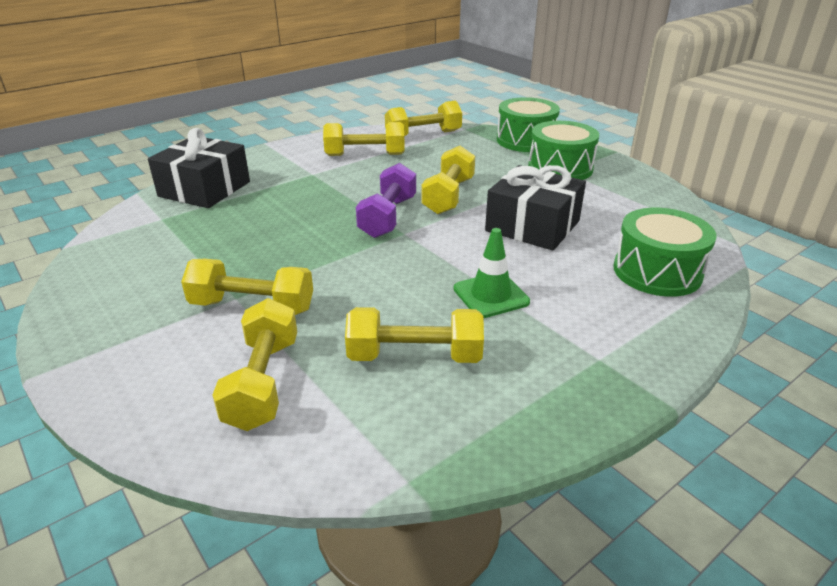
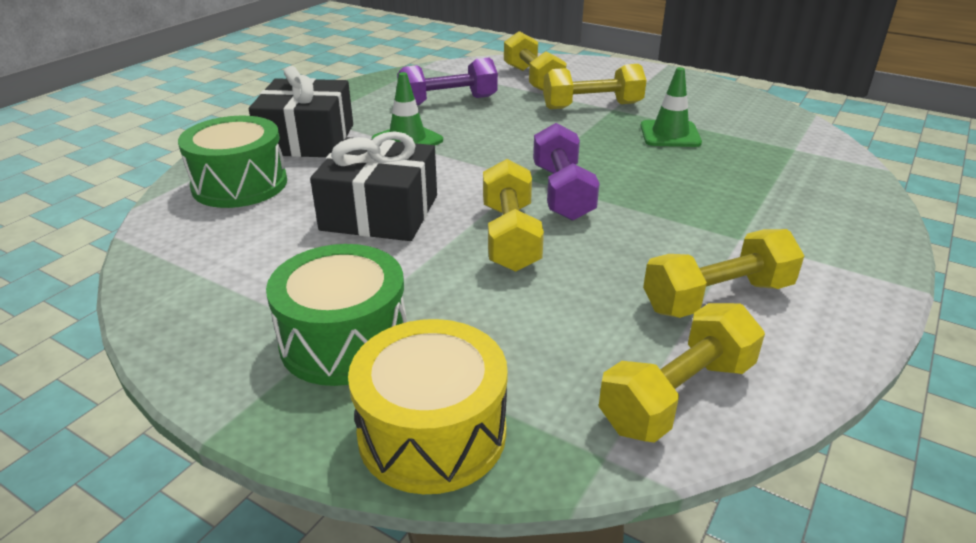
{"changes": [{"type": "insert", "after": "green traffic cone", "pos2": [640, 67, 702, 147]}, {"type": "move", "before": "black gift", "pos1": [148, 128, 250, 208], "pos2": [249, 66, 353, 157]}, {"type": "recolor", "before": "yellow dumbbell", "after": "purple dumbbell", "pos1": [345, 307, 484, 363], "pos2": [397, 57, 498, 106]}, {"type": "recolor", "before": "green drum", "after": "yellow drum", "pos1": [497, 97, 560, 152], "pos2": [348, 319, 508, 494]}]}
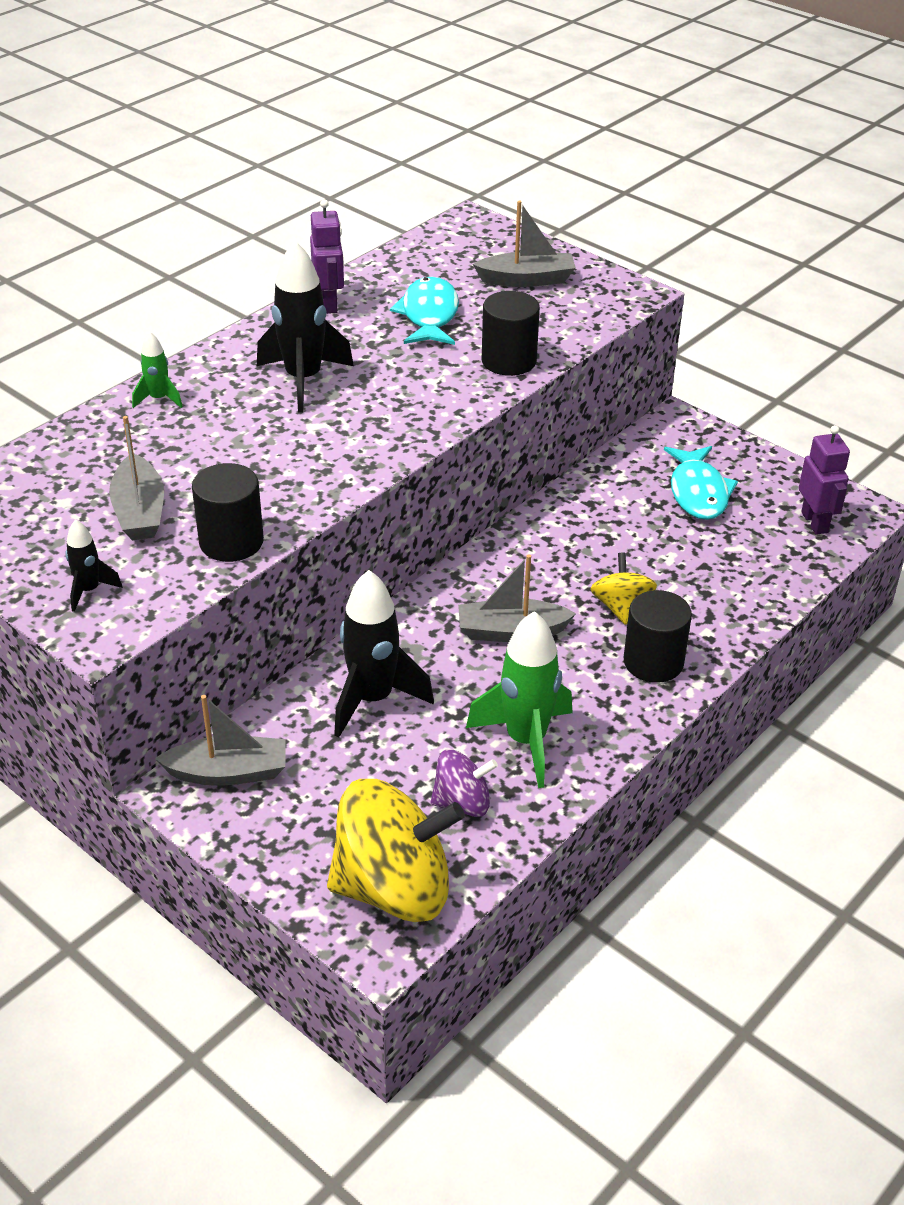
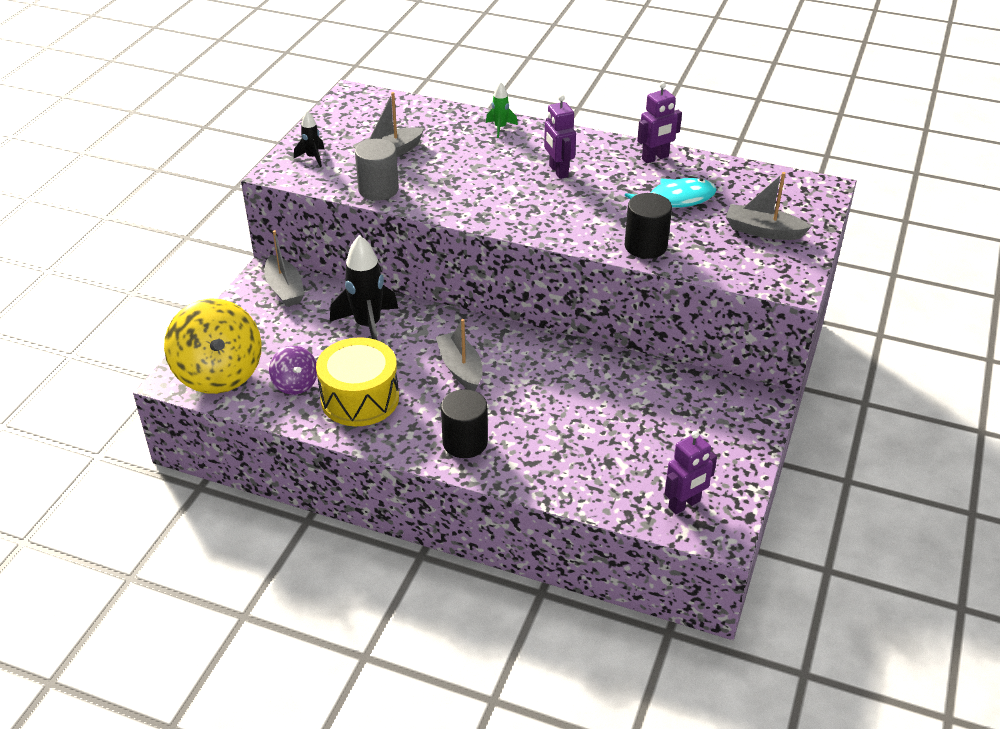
{"changes": [{"type": "delete", "before": "yellow spinning top", "pos1": [590, 552, 657, 625]}, {"type": "delete", "before": "turquoise fish", "pos1": [664, 446, 738, 520]}, {"type": "replace", "before": "black rocket", "after": "purple robot", "pos1": [257, 241, 354, 412], "pos2": [544, 95, 576, 179]}, {"type": "replace", "before": "green rocket", "after": "yellow drum", "pos1": [466, 611, 573, 788], "pos2": [316, 337, 399, 426]}, {"type": "recolor", "before": "black cylinder", "after": "grey cylinder", "pos1": [192, 463, 264, 562], "pos2": [355, 139, 399, 201]}, {"type": "rotate", "before": "grey boat", "pos1": [473, 201, 576, 287], "pos2": [726, 172, 811, 240], "turn": 135}]}
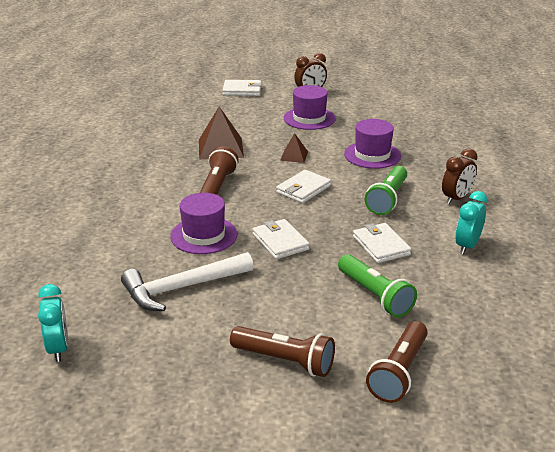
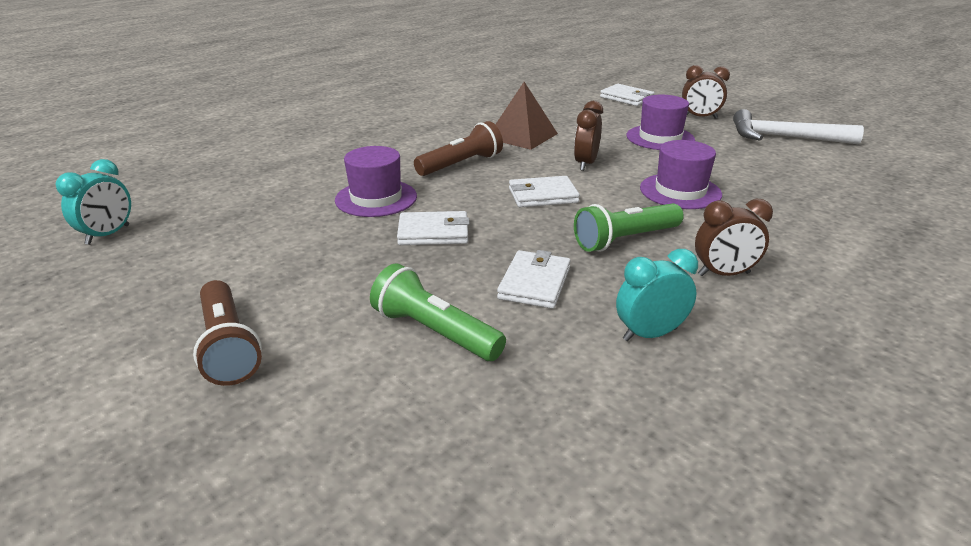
{"changes": [{"type": "delete", "before": "brown flashlight", "pos1": [366, 321, 428, 403]}, {"type": "move", "before": "white hammer", "pos1": [121, 252, 254, 311], "pos2": [733, 109, 864, 144]}, {"type": "replace", "before": "brown pyramid", "after": "brown clock", "pos1": [280, 133, 308, 163], "pos2": [574, 101, 603, 171]}, {"type": "rotate", "before": "white wallet", "pos1": [253, 219, 309, 259], "pos2": [397, 211, 470, 245], "turn": 75}, {"type": "rotate", "before": "green flashlight", "pos1": [338, 254, 417, 317], "pos2": [370, 263, 506, 361], "turn": 120}]}
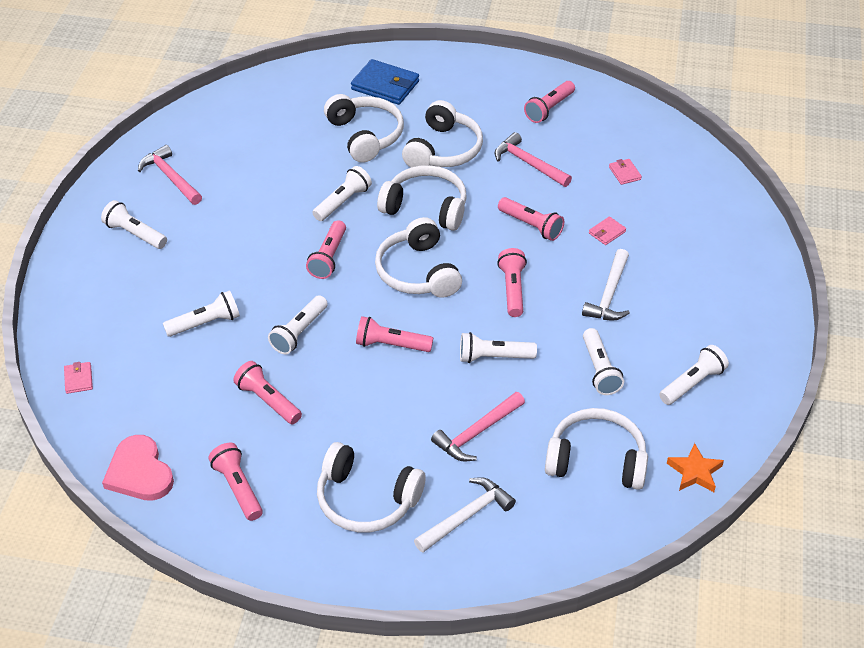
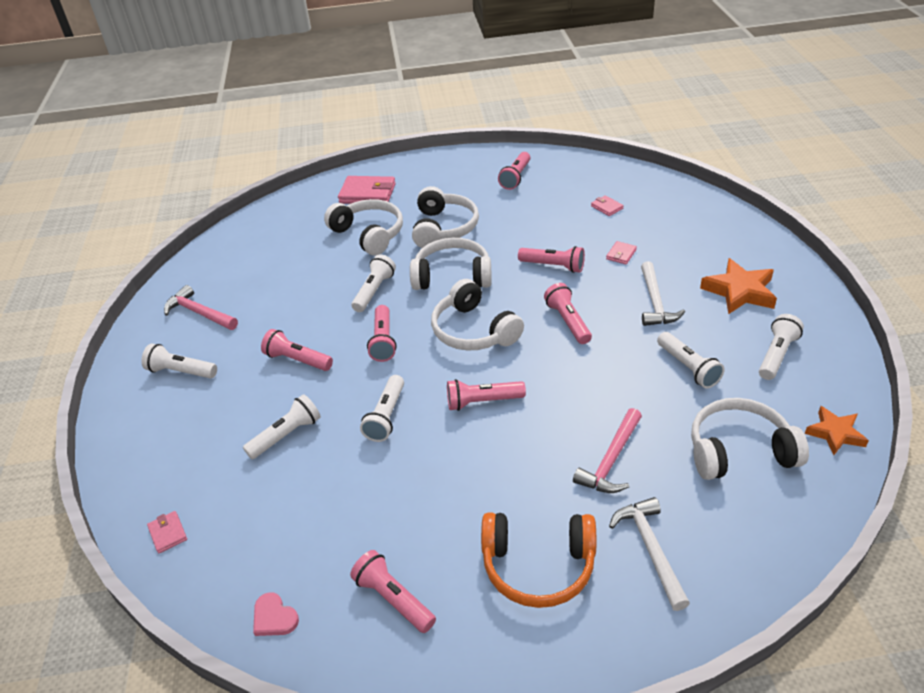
{"changes": [{"type": "delete", "before": "white flashlight", "pos1": [460, 332, 537, 363]}, {"type": "delete", "before": "pink hammer", "pos1": [495, 132, 572, 187]}, {"type": "insert", "after": "orange star", "pos2": [700, 258, 777, 314]}, {"type": "move", "before": "pink flashlight", "pos1": [233, 361, 302, 424], "pos2": [261, 329, 333, 371]}, {"type": "recolor", "before": "white headphones", "after": "orange headphones", "pos1": [317, 442, 426, 532], "pos2": [481, 512, 596, 608]}, {"type": "recolor", "before": "blue wallet", "after": "pink wallet", "pos1": [351, 59, 419, 105], "pos2": [338, 176, 396, 204]}, {"type": "rotate", "before": "white hammer", "pos1": [414, 477, 516, 553], "pos2": [609, 497, 690, 611], "turn": -45}, {"type": "resize", "before": "pink heart", "pos1": [102, 435, 174, 501], "pos2": [253, 592, 299, 636], "scale": 0.55}]}
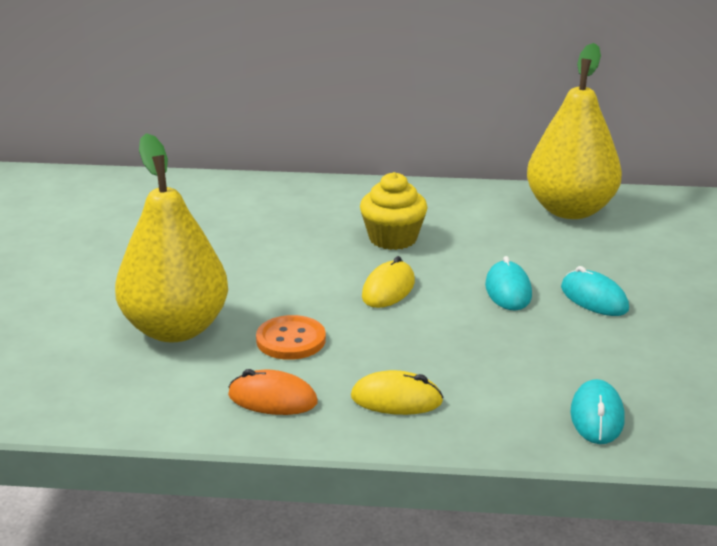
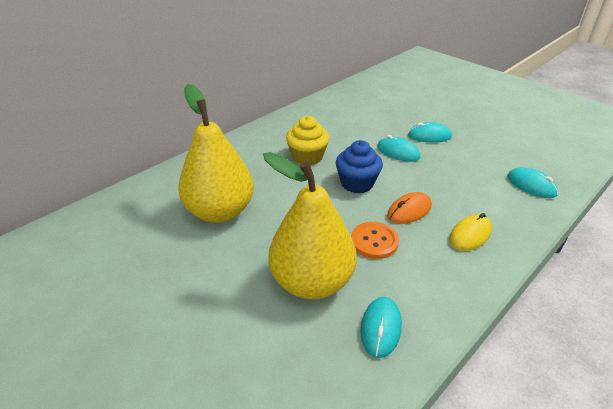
{"changes": [{"type": "insert", "after": "turquoise mouse", "pos2": [360, 297, 402, 358]}, {"type": "move", "before": "orange mouse", "pos1": [228, 369, 318, 415], "pos2": [387, 192, 432, 224]}, {"type": "move", "before": "yellow pear", "pos1": [527, 43, 622, 219], "pos2": [178, 84, 254, 223]}, {"type": "replace", "before": "yellow mouse", "after": "blue cupcake", "pos1": [362, 256, 415, 308], "pos2": [336, 140, 383, 193]}]}
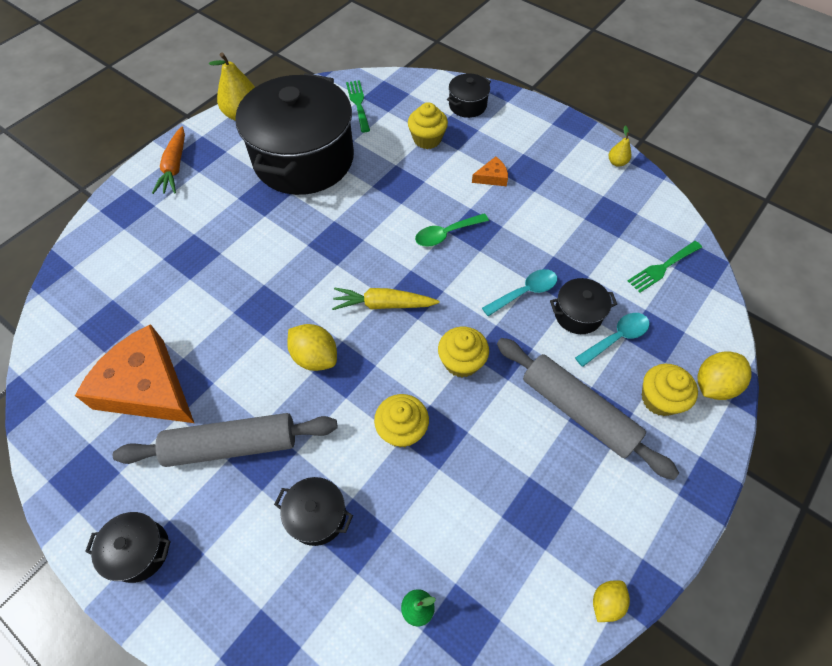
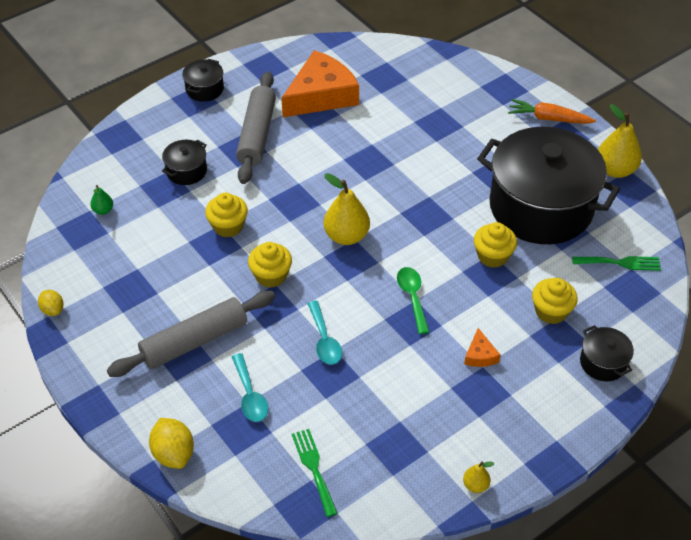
{"changes": [{"type": "delete", "before": "yellow lemon", "pos1": [287, 324, 337, 371]}, {"type": "delete", "before": "black pot", "pos1": [550, 278, 617, 334]}, {"type": "move", "before": "yellow cupcake", "pos1": [642, 364, 698, 416], "pos2": [474, 222, 517, 268]}, {"type": "replace", "before": "yellow carrot", "after": "yellow pear", "pos1": [332, 288, 439, 310], "pos2": [324, 173, 370, 245]}]}
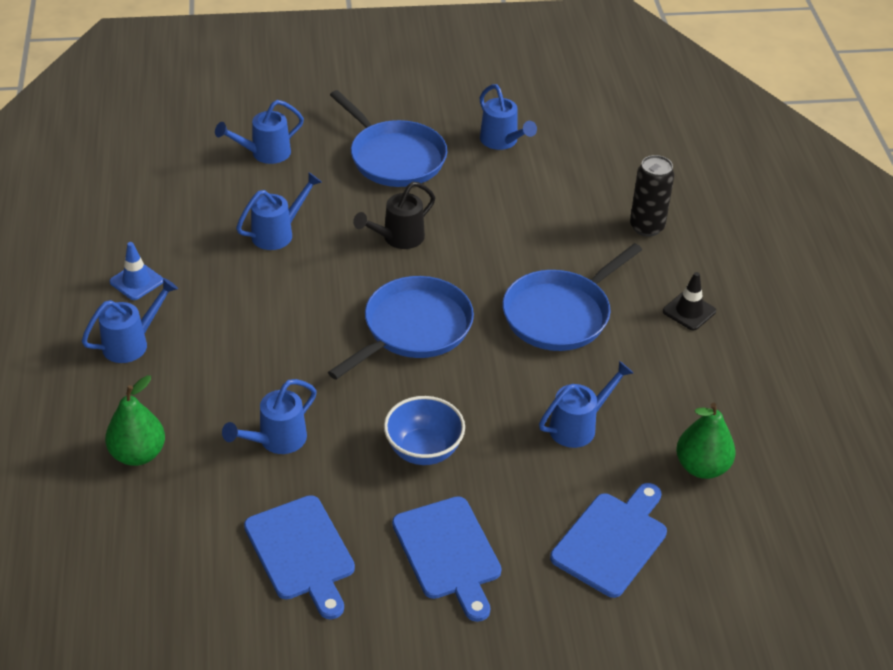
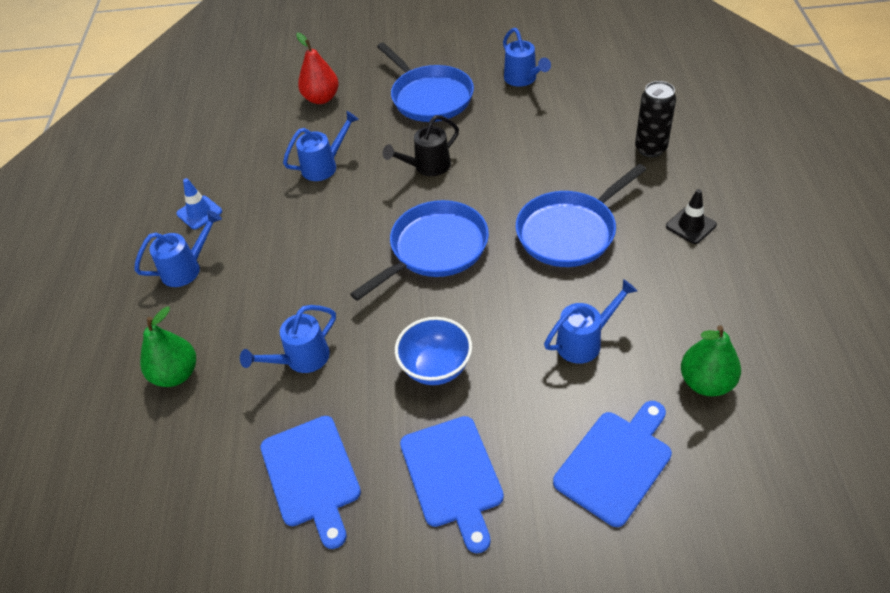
{"changes": [{"type": "replace", "before": "blue watering can", "after": "red pear", "pos1": [215, 100, 304, 164], "pos2": [296, 33, 339, 104]}]}
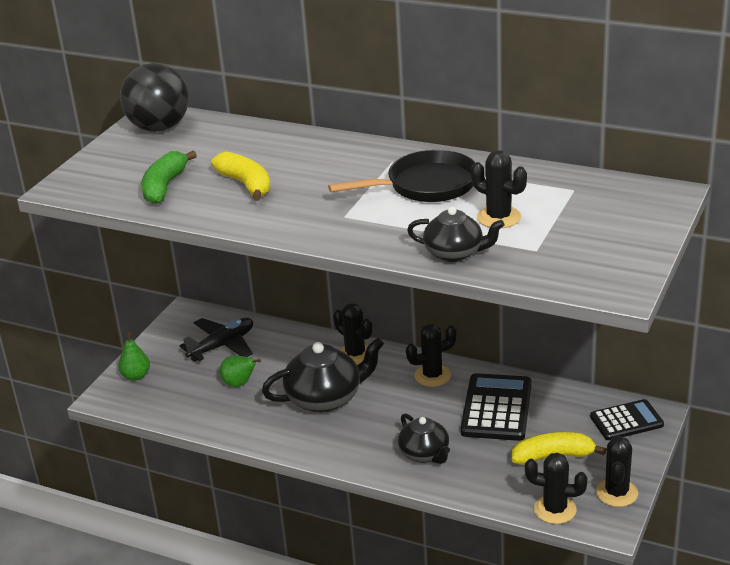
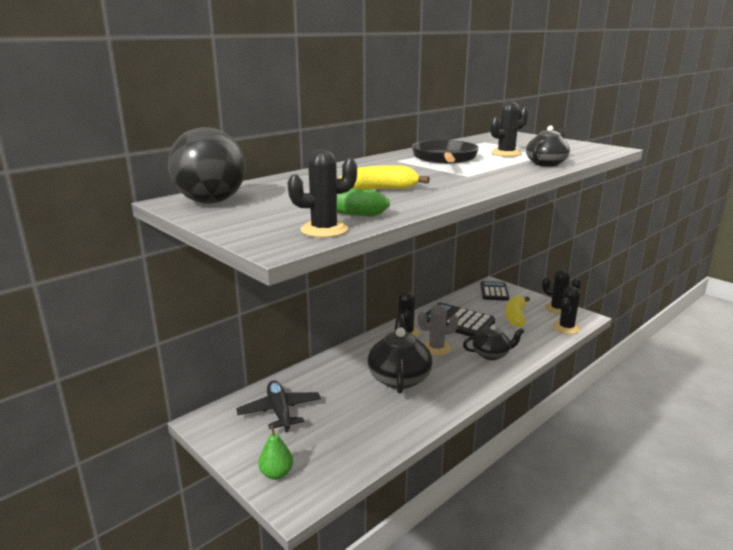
{"changes": [{"type": "delete", "before": "green pear", "pos1": [220, 356, 261, 387]}, {"type": "insert", "after": "grey cactus", "pos2": [418, 304, 459, 355]}, {"type": "move", "before": "black cactus", "pos1": [333, 303, 373, 365], "pos2": [287, 149, 357, 238]}]}
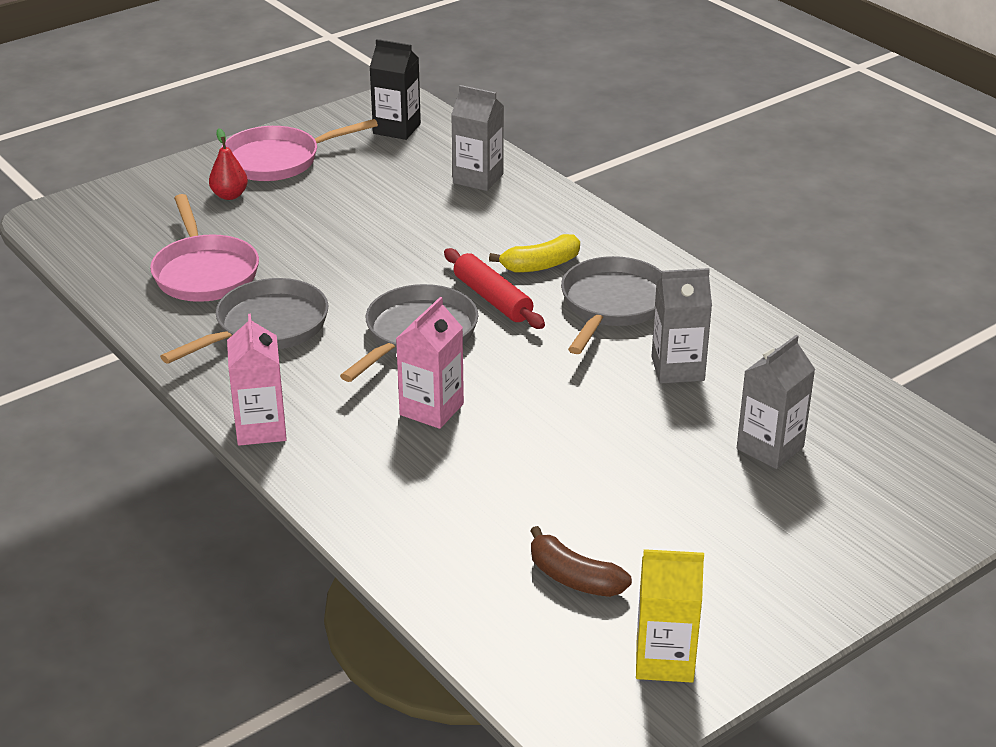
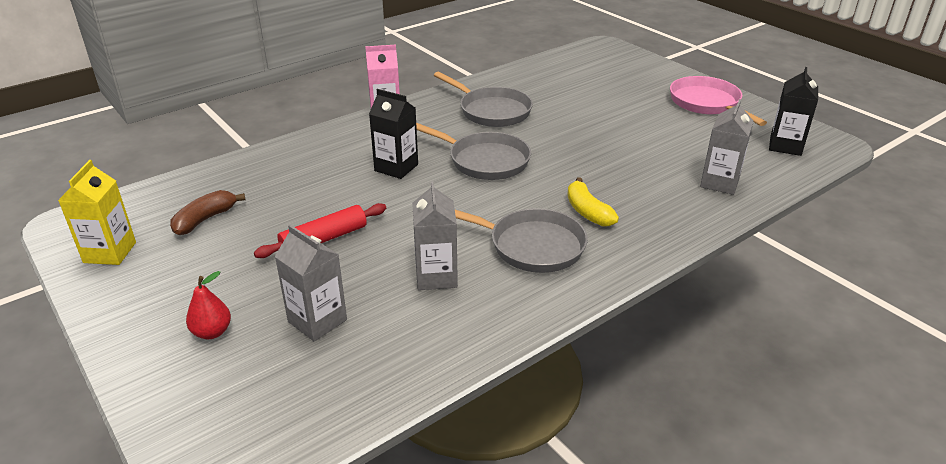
{"changes": [{"type": "delete", "before": "pink pan", "pos1": [150, 194, 259, 302]}, {"type": "move", "before": "red pear", "pos1": [209, 128, 248, 200], "pos2": [186, 271, 231, 339]}, {"type": "move", "before": "red rolling pin", "pos1": [444, 248, 545, 329], "pos2": [254, 203, 386, 258]}, {"type": "recolor", "before": "pink carton", "after": "black carton", "pos1": [396, 297, 464, 429], "pos2": [369, 89, 418, 179]}]}
